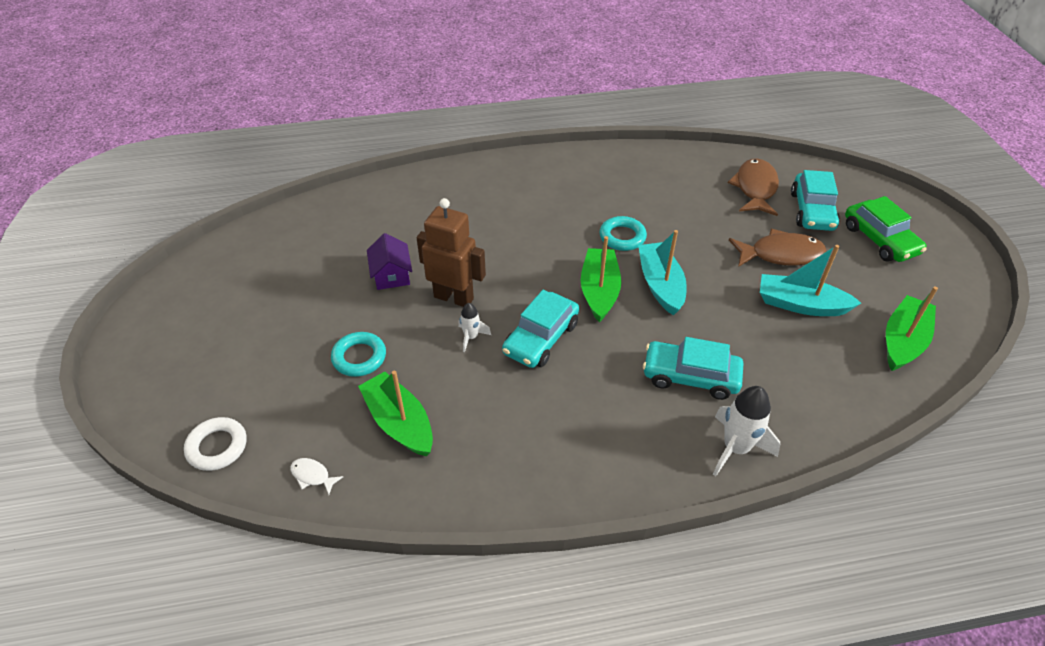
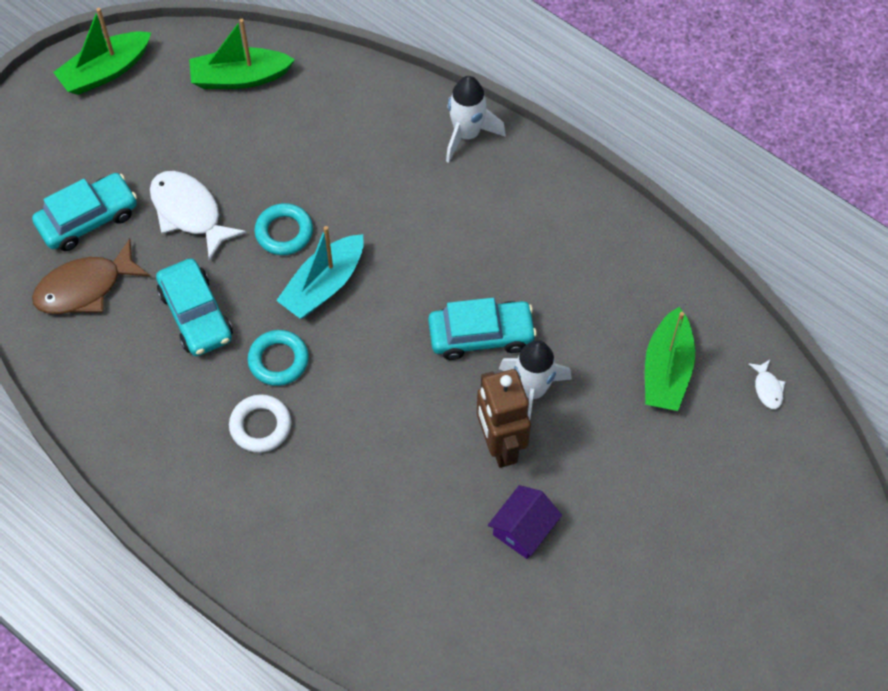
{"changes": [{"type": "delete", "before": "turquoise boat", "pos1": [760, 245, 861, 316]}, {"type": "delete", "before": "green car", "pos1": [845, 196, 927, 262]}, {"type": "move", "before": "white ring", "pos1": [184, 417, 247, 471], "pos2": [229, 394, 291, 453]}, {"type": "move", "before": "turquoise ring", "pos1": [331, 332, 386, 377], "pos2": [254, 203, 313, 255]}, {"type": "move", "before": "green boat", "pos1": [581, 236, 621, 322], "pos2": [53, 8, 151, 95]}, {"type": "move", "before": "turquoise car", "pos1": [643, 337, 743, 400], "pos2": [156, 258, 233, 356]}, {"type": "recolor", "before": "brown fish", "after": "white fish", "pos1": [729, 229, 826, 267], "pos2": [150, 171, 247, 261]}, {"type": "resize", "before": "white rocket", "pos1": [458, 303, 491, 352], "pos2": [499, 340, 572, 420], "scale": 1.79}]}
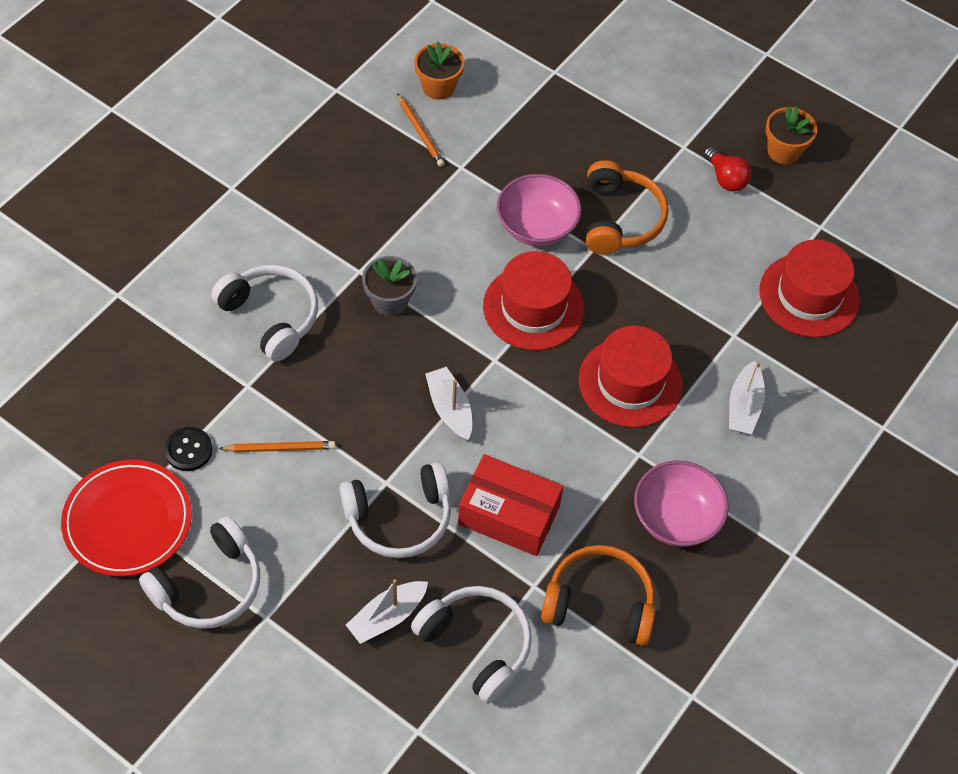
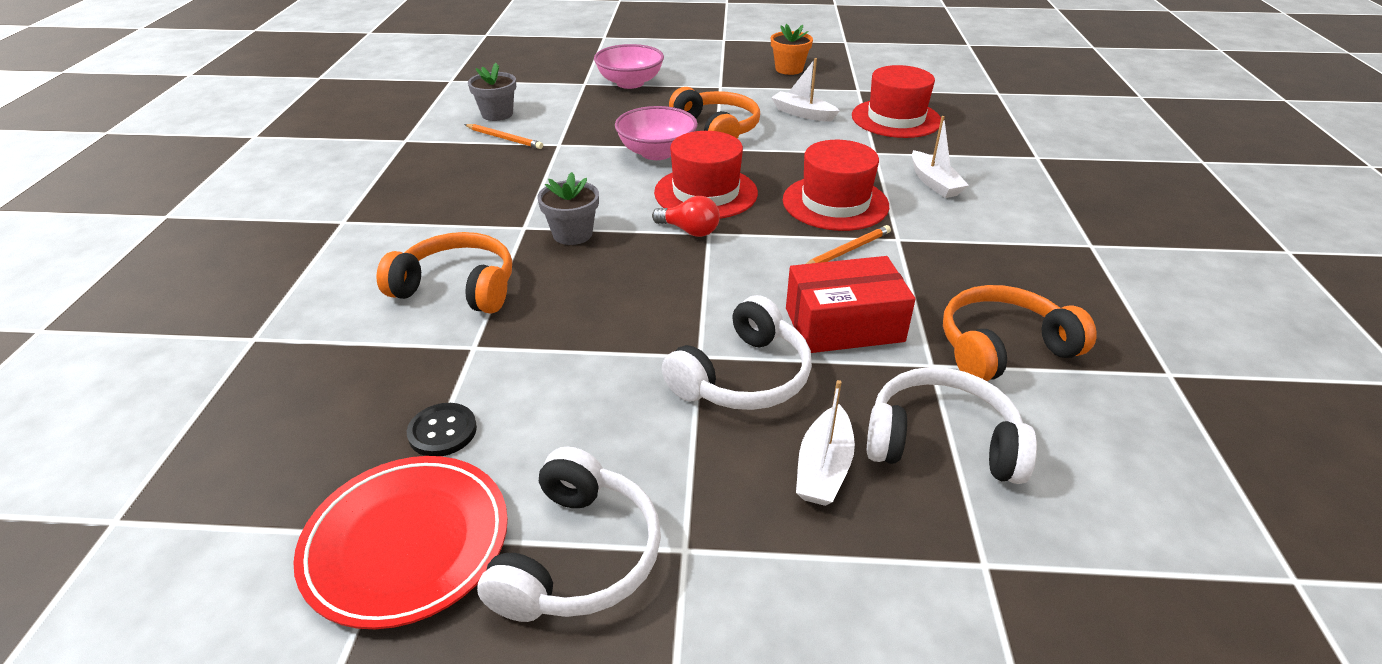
{"changes": [{"type": "move", "before": "orange pencil", "pos1": [219, 441, 336, 452], "pos2": [806, 225, 891, 264]}, {"type": "move", "before": "white boat", "pos1": [425, 367, 472, 441], "pos2": [771, 58, 840, 121]}, {"type": "move", "before": "pink bowl", "pos1": [634, 460, 729, 547], "pos2": [594, 44, 664, 89]}, {"type": "move", "before": "red light bulb", "pos1": [703, 146, 752, 192], "pos2": [652, 196, 720, 237]}, {"type": "recolor", "before": "white headphones", "after": "orange headphones", "pos1": [211, 265, 318, 362], "pos2": [377, 232, 512, 313]}, {"type": "recolor", "before": "orange flower pot", "after": "grey flower pot", "pos1": [414, 42, 464, 100], "pos2": [468, 63, 516, 121]}]}
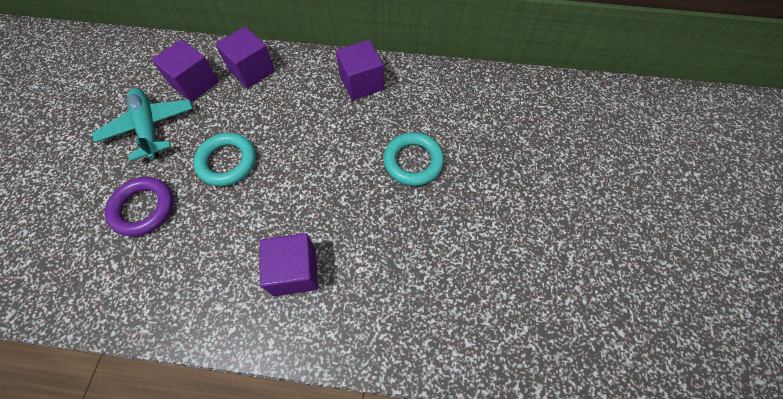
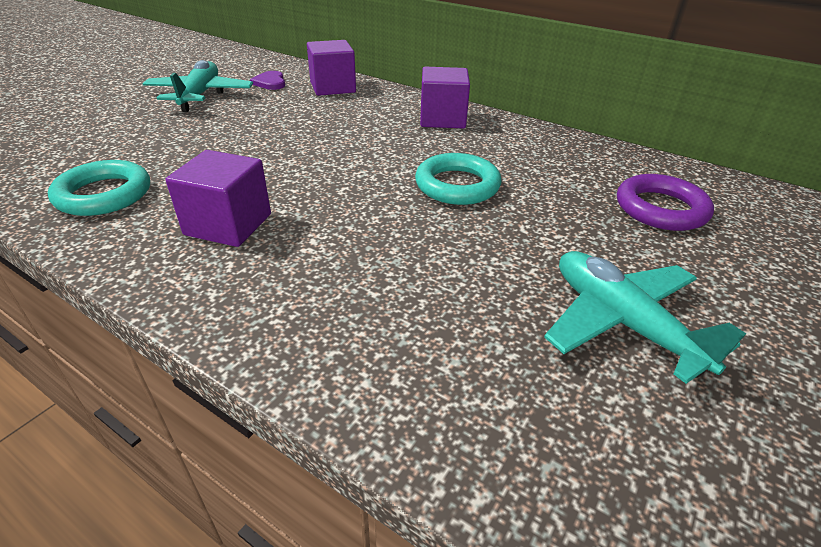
{"changes": [{"type": "insert", "after": "turquoise plane", "pos2": [544, 251, 747, 384]}, {"type": "move", "before": "purple ring", "pos1": [105, 177, 174, 236], "pos2": [617, 174, 714, 231]}, {"type": "move", "before": "turquoise ring", "pos1": [193, 133, 256, 186], "pos2": [48, 160, 150, 216]}, {"type": "replace", "before": "purple cube", "after": "purple heart", "pos1": [152, 39, 218, 102], "pos2": [250, 71, 285, 90]}]}
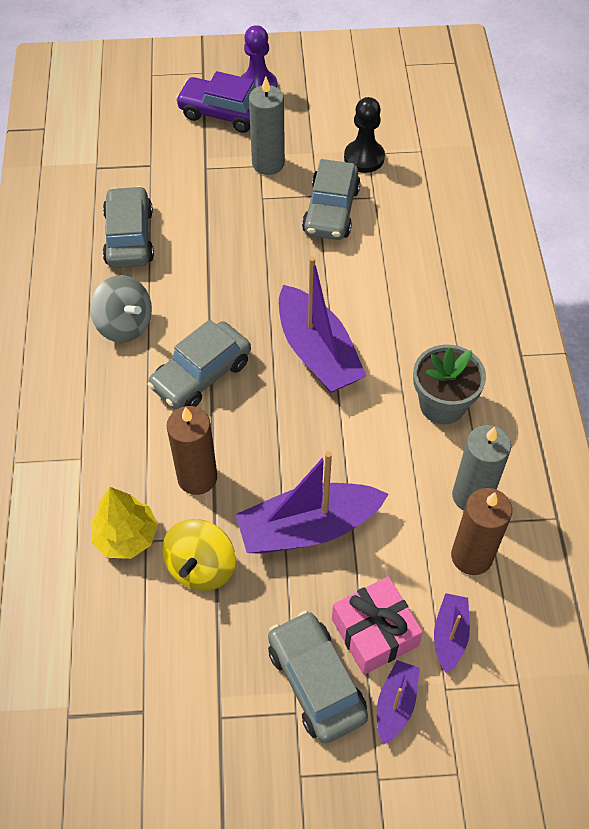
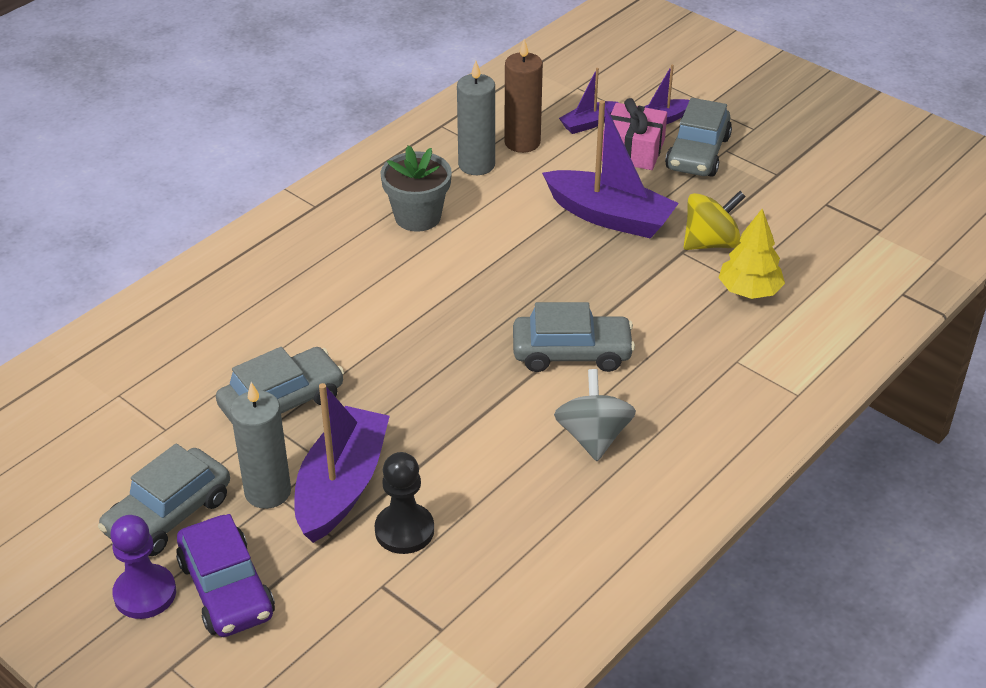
{"changes": [{"type": "delete", "before": "brown candle", "pos1": [167, 406, 217, 495]}, {"type": "move", "before": "grey car", "pos1": [103, 186, 154, 268], "pos2": [98, 444, 230, 556]}, {"type": "move", "before": "purple boat", "pos1": [279, 256, 366, 393], "pos2": [294, 383, 390, 543]}, {"type": "move", "before": "black pawn", "pos1": [344, 97, 385, 173], "pos2": [375, 452, 434, 554]}]}
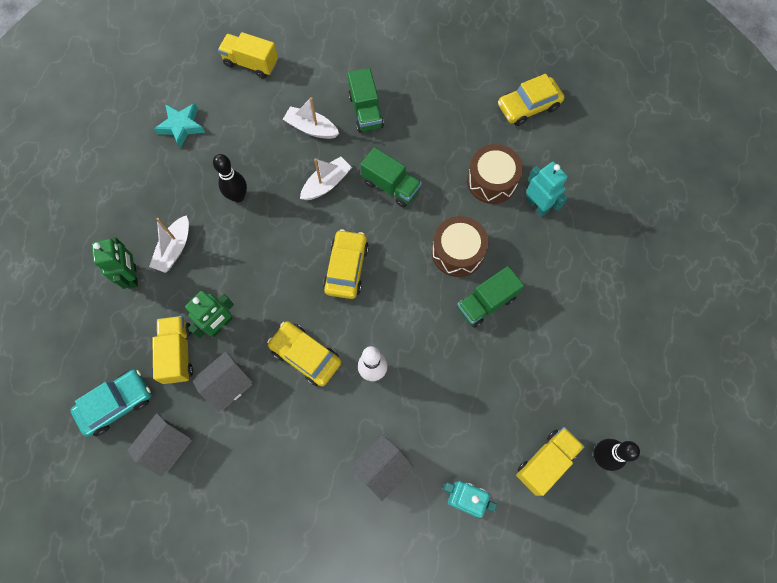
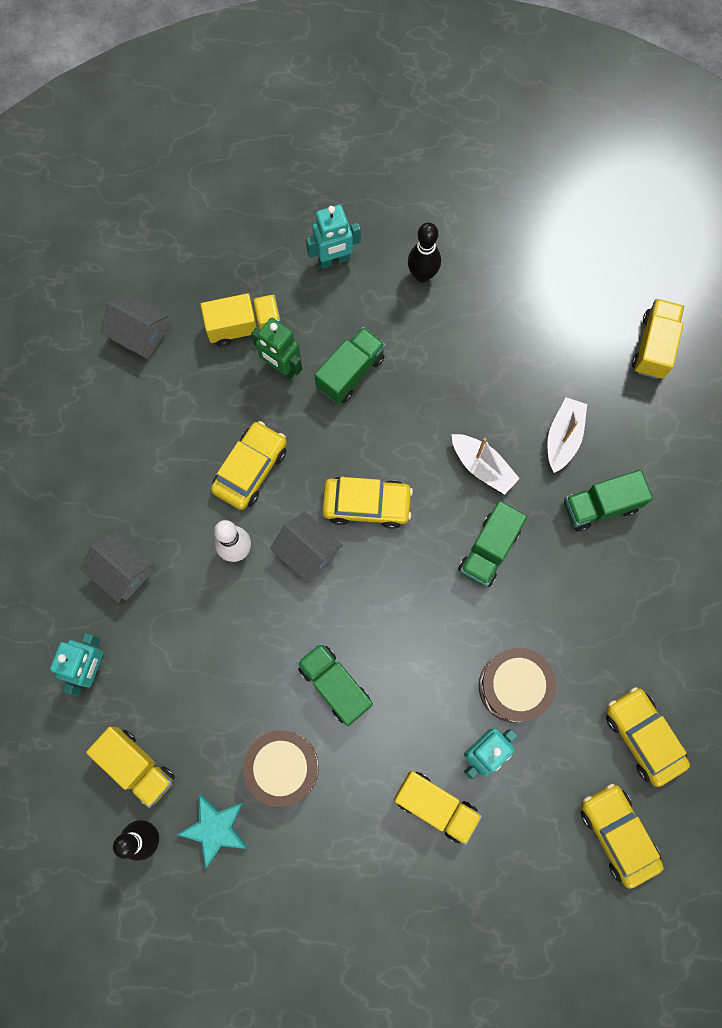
{"changes": [{"type": "delete", "before": "turquoise car", "pos1": [70, 370, 151, 437]}, {"type": "delete", "before": "white boat", "pos1": [149, 215, 189, 273]}, {"type": "insert", "after": "green truck", "pos2": [314, 327, 385, 404]}, {"type": "insert", "after": "yellow truck", "pos2": [394, 771, 482, 845]}, {"type": "insert", "after": "yellow car", "pos2": [581, 784, 664, 889]}, {"type": "move", "before": "turquoise star", "pos1": [154, 103, 205, 148], "pos2": [177, 794, 248, 869]}, {"type": "move", "before": "grey house", "pos1": [192, 351, 253, 412], "pos2": [270, 512, 343, 583]}, {"type": "move", "before": "black bowling pin", "pos1": [213, 154, 247, 203], "pos2": [408, 222, 441, 283]}, {"type": "move", "before": "brown drum", "pos1": [432, 216, 489, 277], "pos2": [243, 730, 319, 807]}, {"type": "recolor", "before": "green robot", "after": "turquoise robot", "pos1": [92, 237, 138, 289], "pos2": [306, 205, 361, 268]}]}
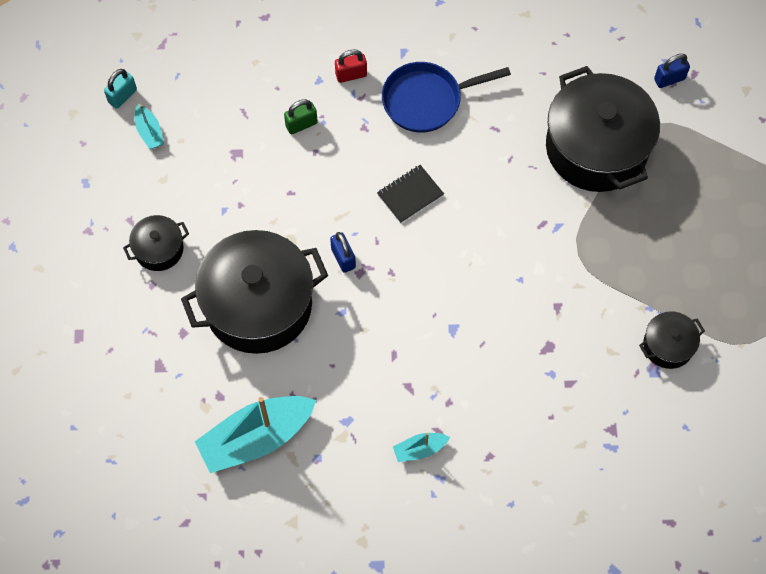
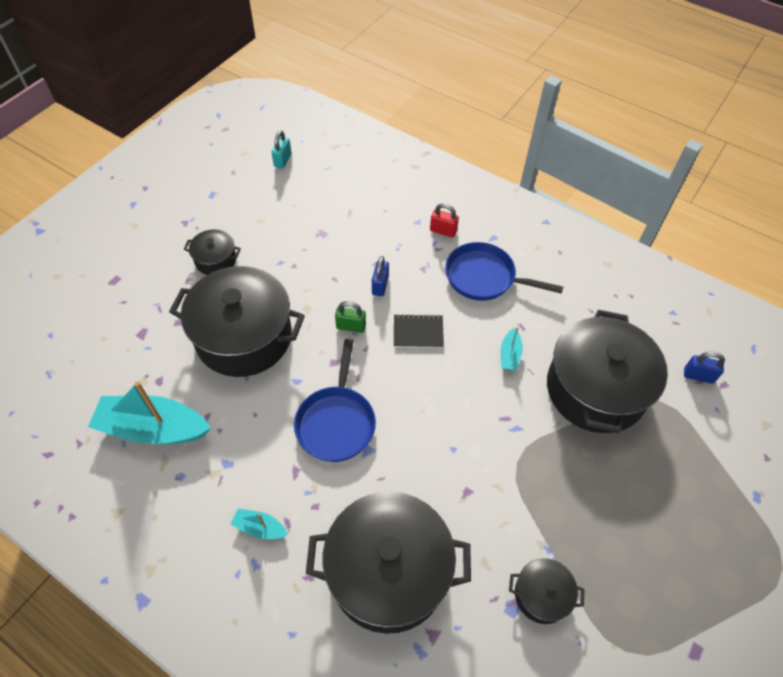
{"changes": [{"type": "insert", "after": "blue pan", "pos2": [294, 339, 376, 462]}, {"type": "insert", "after": "black pot", "pos2": [306, 492, 471, 634]}, {"type": "move", "before": "turquoise boat", "pos1": [135, 104, 164, 149], "pos2": [501, 327, 523, 371]}, {"type": "move", "before": "green padlock", "pos1": [284, 99, 318, 134], "pos2": [335, 301, 366, 333]}, {"type": "move", "before": "blue padlock", "pos1": [330, 232, 356, 273], "pos2": [372, 256, 389, 296]}, {"type": "rotate", "before": "turquoise padlock", "pos1": [104, 69, 137, 109], "pos2": [271, 130, 292, 169], "turn": -60}]}
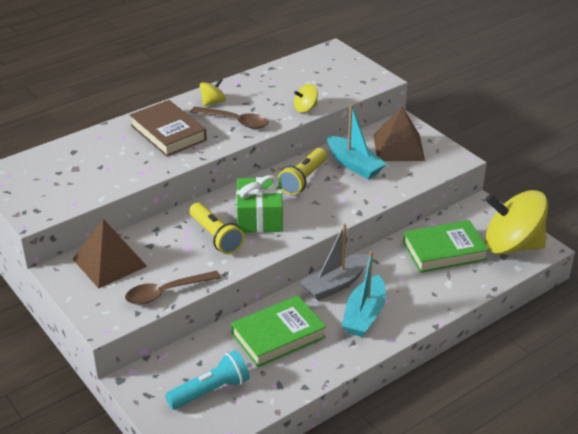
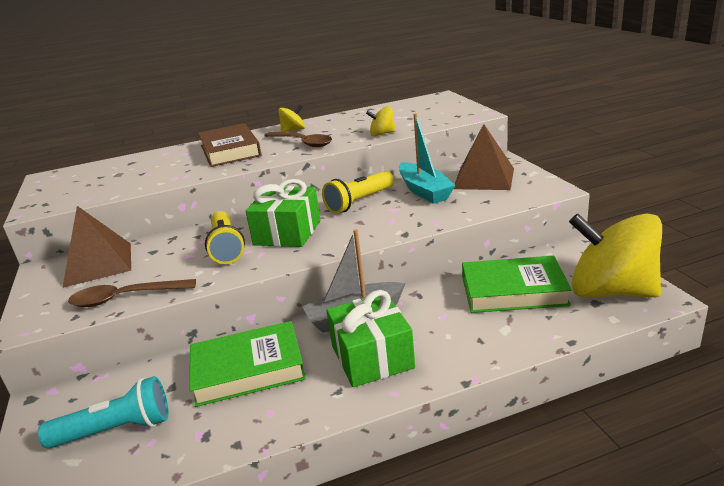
{"changes": [{"type": "replace", "before": "turquoise boat", "after": "green gift", "pos1": [342, 251, 386, 337], "pos2": [326, 290, 415, 387]}]}
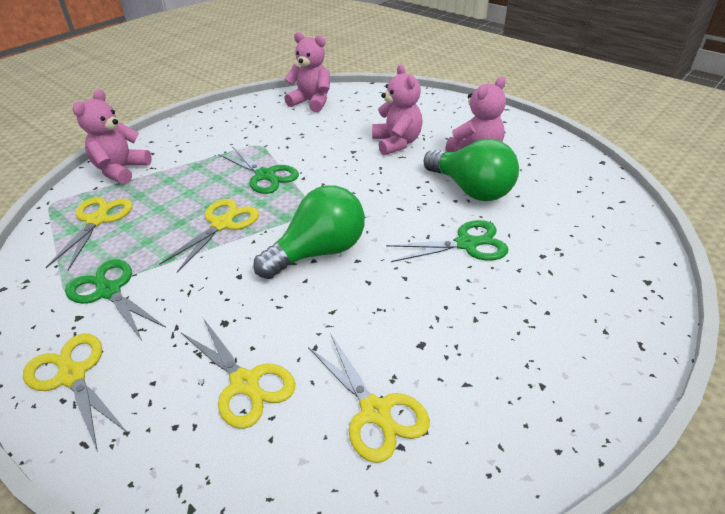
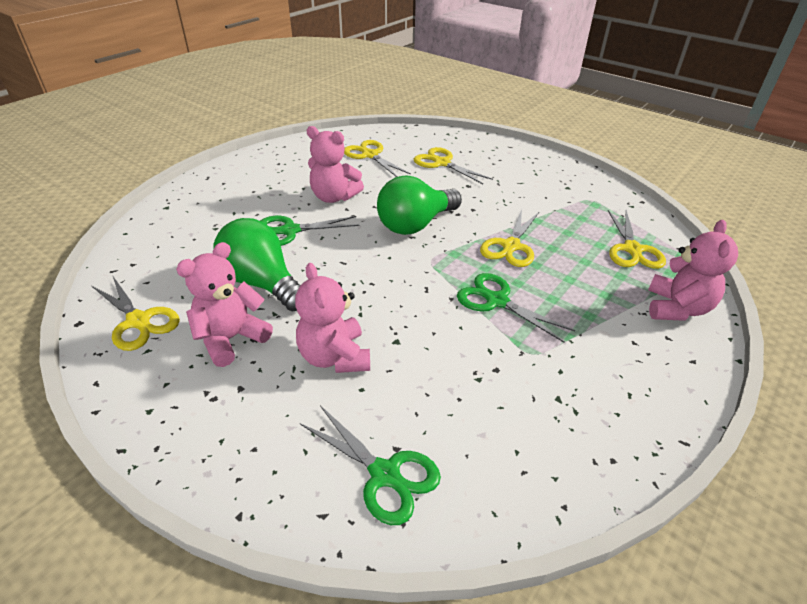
{"changes": [{"type": "move", "before": "yellow scissors", "pos1": [23, 333, 128, 452], "pos2": [92, 277, 180, 351]}, {"type": "move", "before": "green scissors", "pos1": [65, 259, 166, 340], "pos2": [300, 405, 441, 525]}, {"type": "move", "before": "pink teddy bear", "pos1": [284, 32, 330, 112], "pos2": [307, 126, 364, 203]}]}
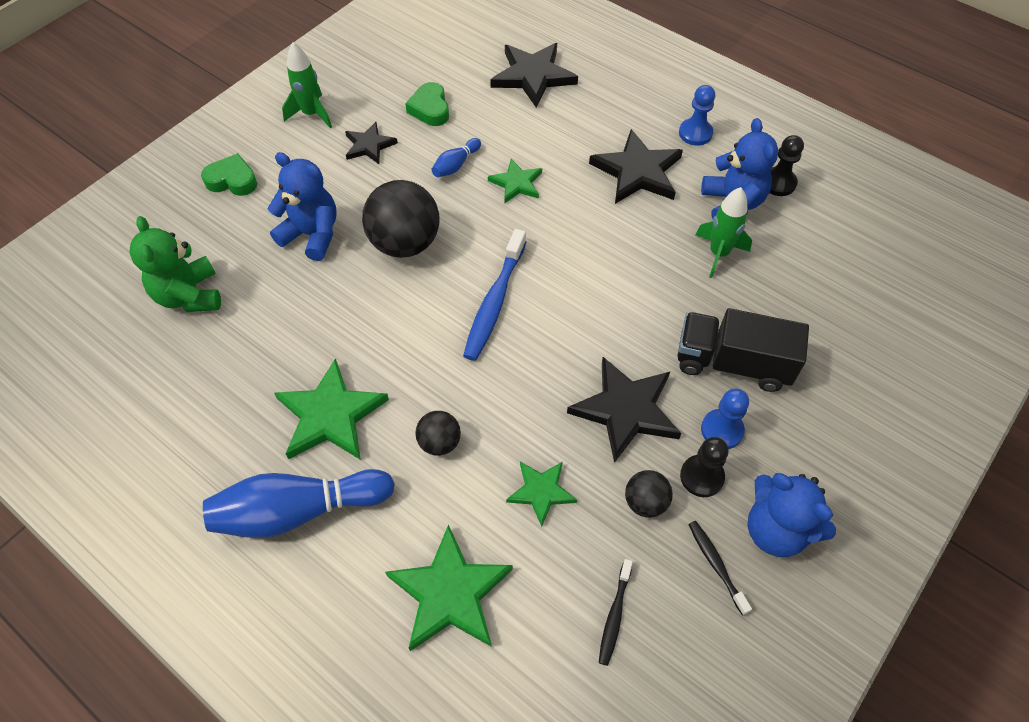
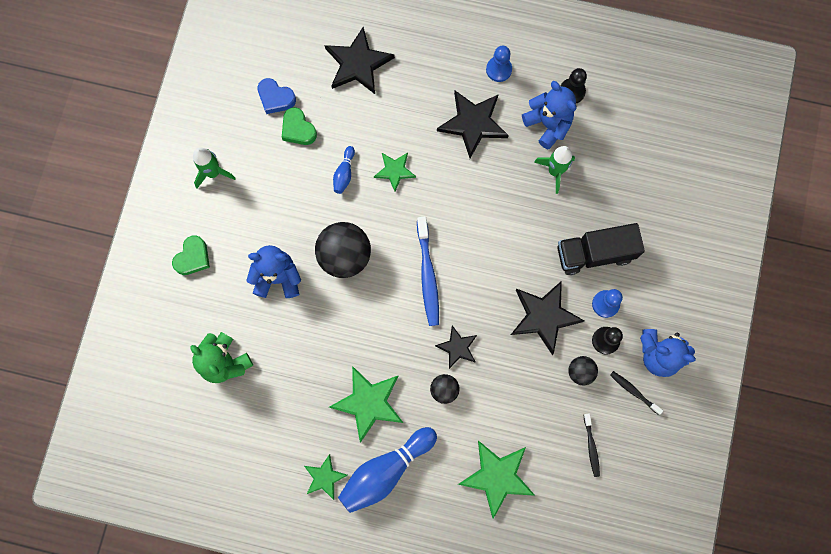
{"changes": [{"type": "insert", "after": "blue heart", "pos2": [257, 78, 296, 114]}, {"type": "move", "before": "black star", "pos1": [345, 122, 398, 164], "pos2": [435, 325, 477, 369]}, {"type": "move", "before": "green star", "pos1": [506, 462, 577, 527], "pos2": [304, 454, 348, 500]}, {"type": "rotate", "before": "green heart", "pos1": [201, 153, 257, 196], "pos2": [172, 235, 210, 275], "turn": 135}]}
